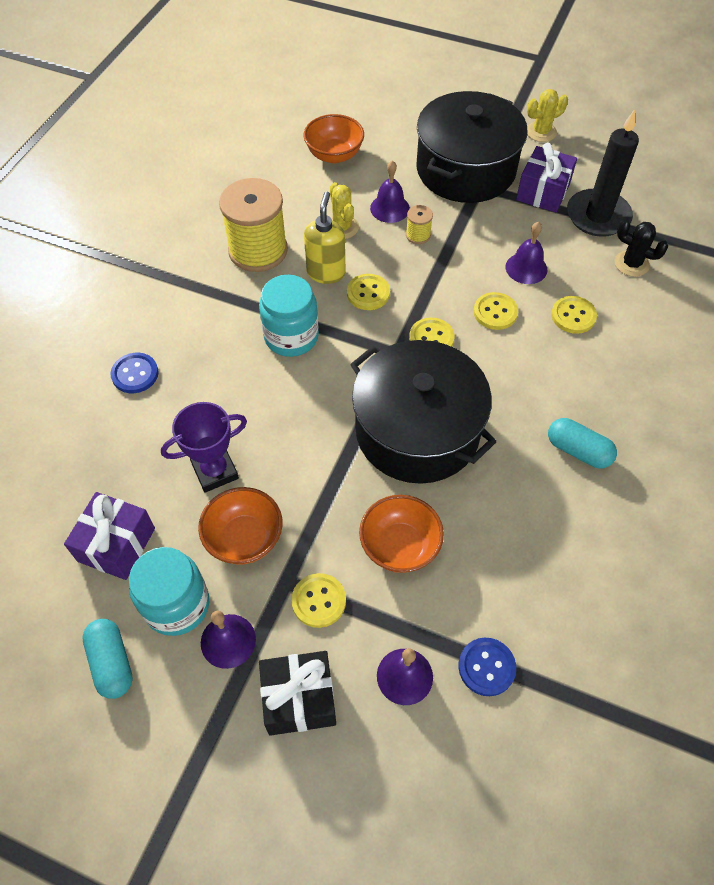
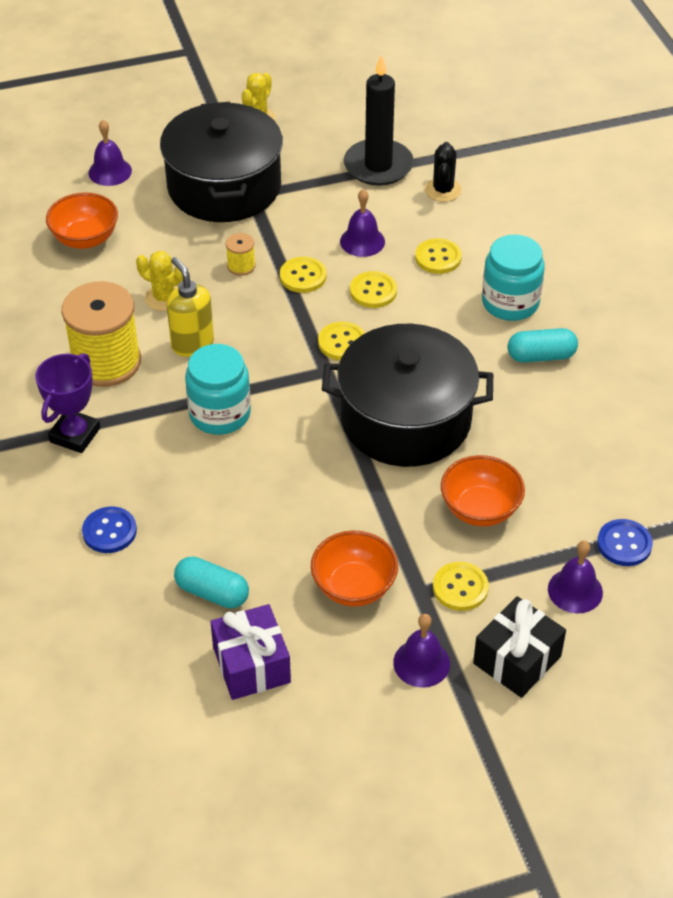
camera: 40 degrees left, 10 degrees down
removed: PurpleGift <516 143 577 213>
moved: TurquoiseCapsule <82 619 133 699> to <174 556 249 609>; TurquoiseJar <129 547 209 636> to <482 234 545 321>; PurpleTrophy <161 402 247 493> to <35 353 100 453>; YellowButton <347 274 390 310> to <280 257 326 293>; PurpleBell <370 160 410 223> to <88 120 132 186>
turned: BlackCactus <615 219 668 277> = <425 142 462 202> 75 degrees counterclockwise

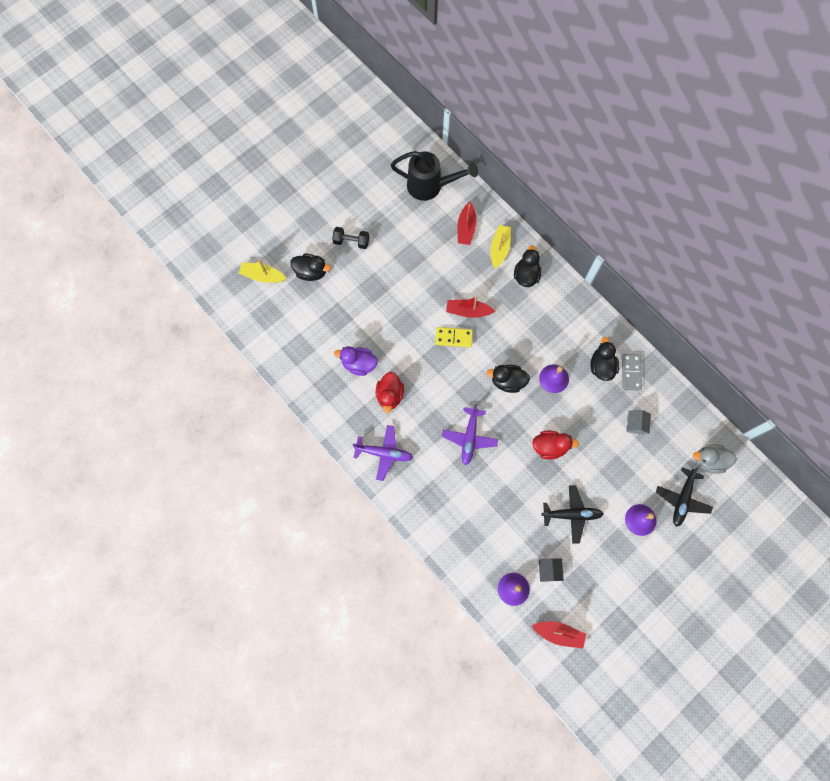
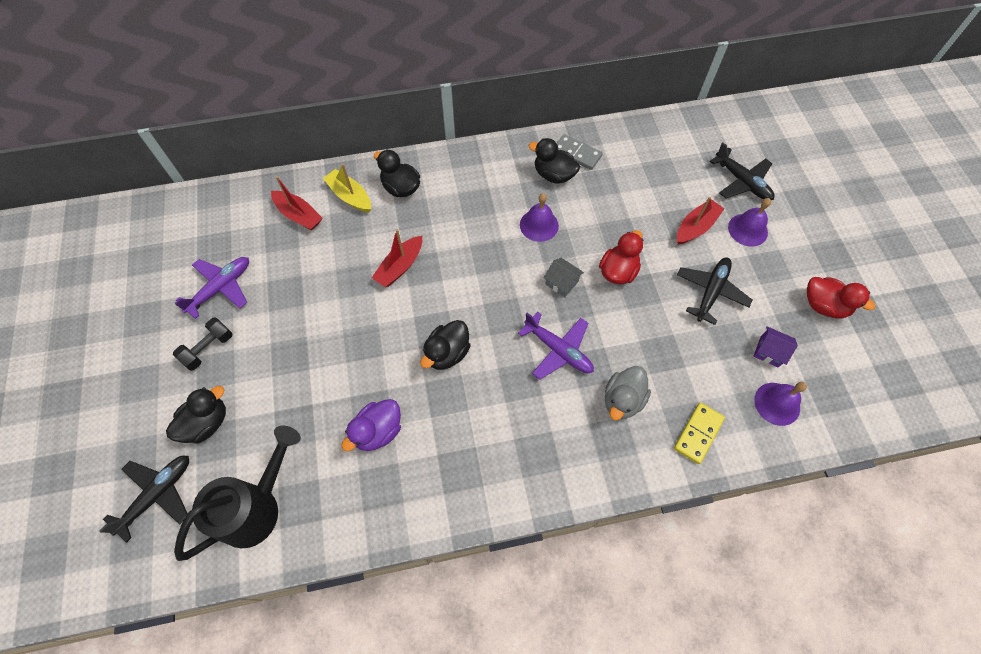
camera: 60 degrees left, 10 degrees down
moved: PurplePlane <353 425 413 481> to <174 257 249 319>; RedDuck <376 372 404 413> to <807 277 875 319>; BlackWateringCan <391 151 478 201> to <174 426 301 561>; YellowDomino <435 327 473 347> to <674 403 725 464>; BlackDuck <486 365 530 393> to <420 320 471 370>; RedBoat <532 621 586 648> to <677 197 724 244>; GreyHouse <626 410 651 435> to <544 258 584 297>; GreyDuck <693 444 737 474> to <605 366 651 420>
replaced: YellowBoat <238 260 286 283> to BlackPlane <100 456 189 543>
recoloured: BlackHouse <539 558 564 582> to PurpleHouse <753 326 798 367>

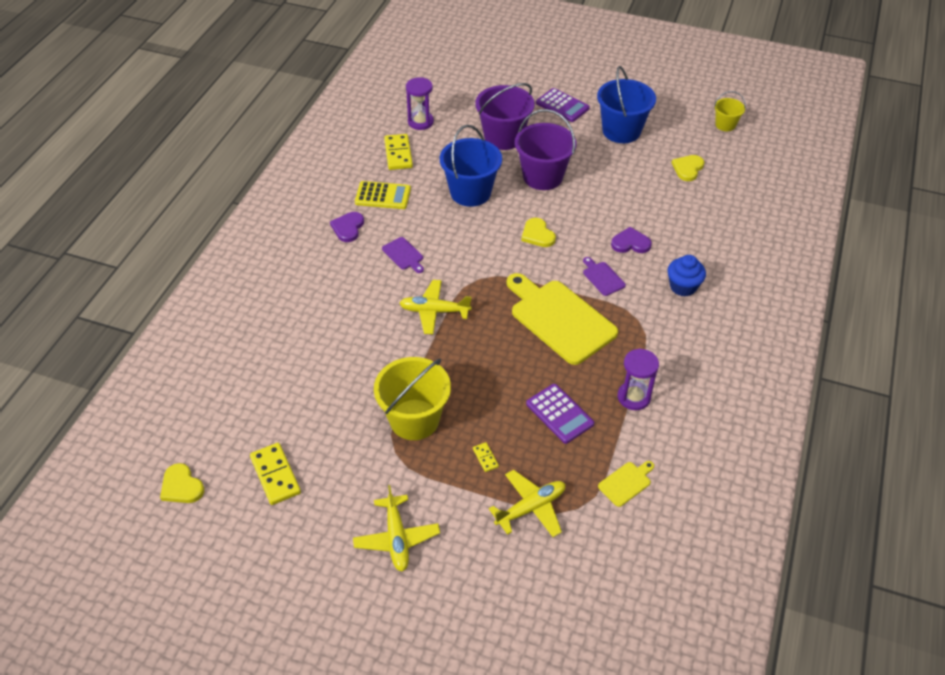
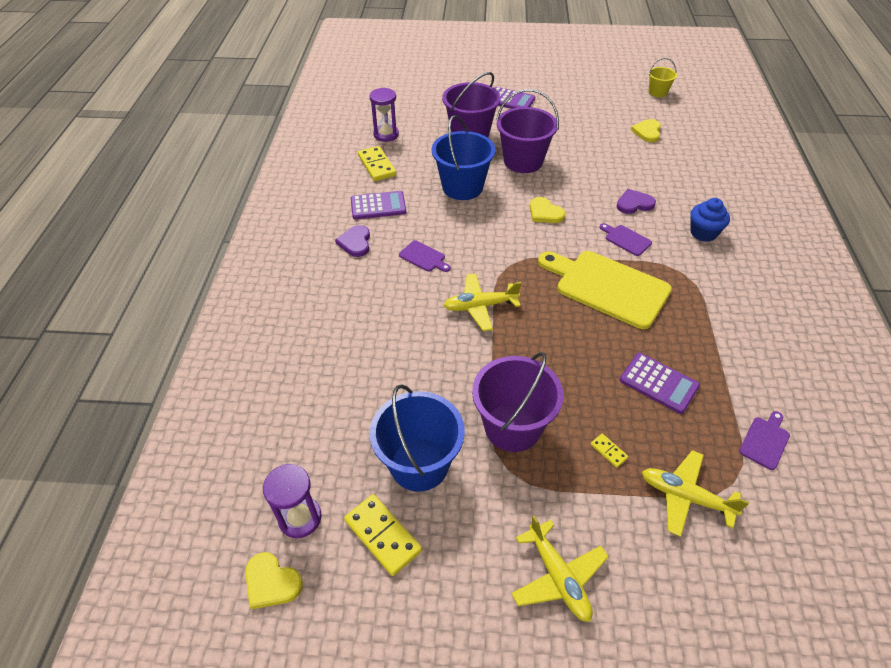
camera: 15 degrees left, 0 degrees up
moved: BlueBucket <597 66 656 143> to <370 384 465 492>; PurpleHourglass <618 348 659 410> to <263 464 322 538>
recoloured: YellowCalculator <355 181 411 209> to PurpleCalculator <351 191 406 219>; YellowBucket <374 357 451 440> to PurpleBucket <472 352 563 452>; YellowCuttingBoard <598 461 654 507> to PurpleCuttingBoard <739 411 790 470>
turned: YellowPlane <489 470 565 537> = <642 450 749 537> 105 degrees counterclockwise

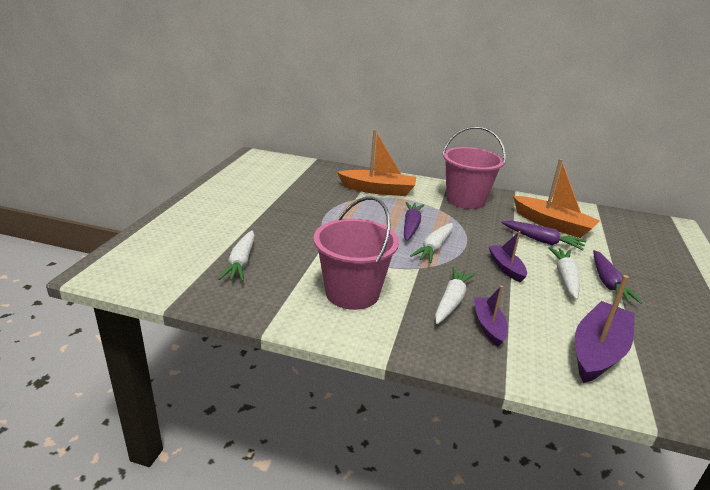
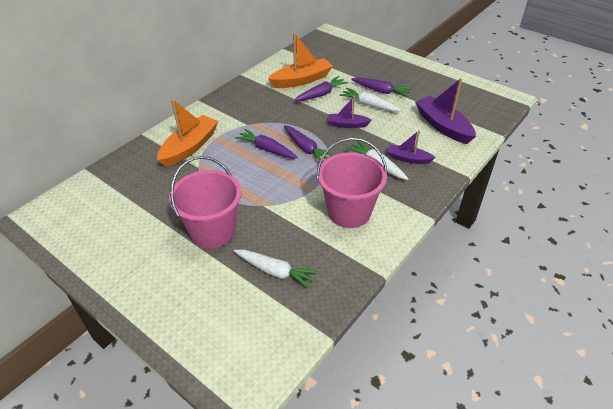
camera: 65 degrees left, 15 degrees up
moved: PinkBucket <443 126 506 209> to <169 156 242 248>
recoloured: WhiteCarrot <410 223 453 263> to PurpleCarrot <284 125 333 161>

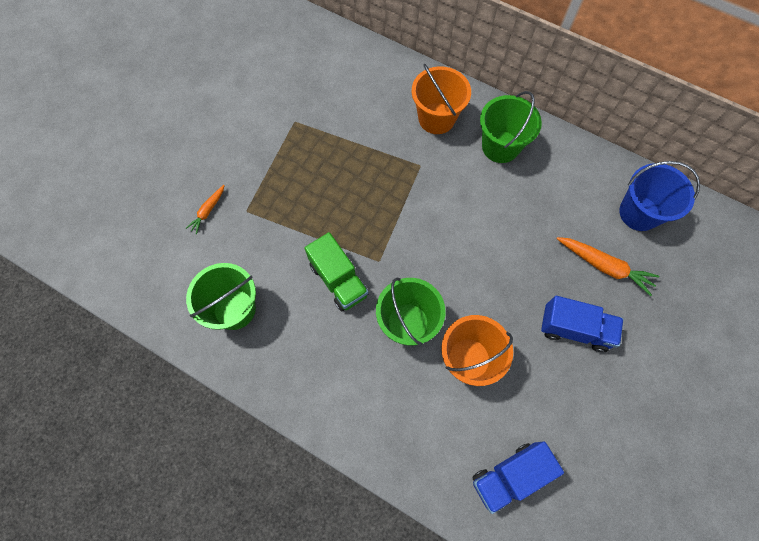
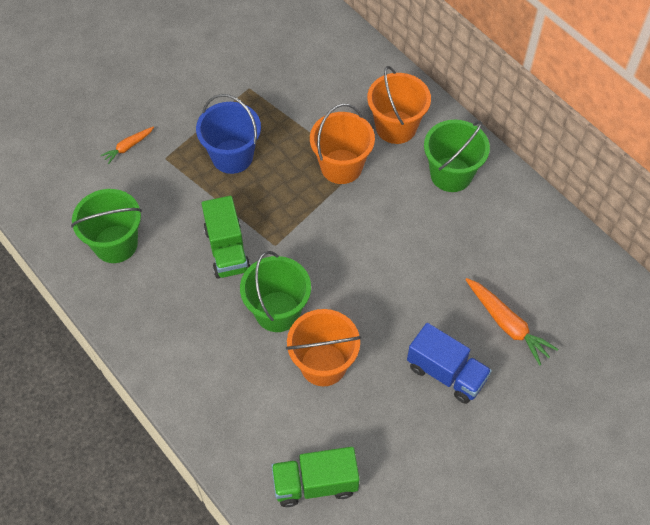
camera: 20 degrees right, 10 degrees down
added: OrangeBucket <310 104 375 184>
moved: BlueBucket <619 161 700 231> to <196 94 261 174>
recoloured: BlueTruck <472 441 564 514> to GreenTruck <271 447 359 507>

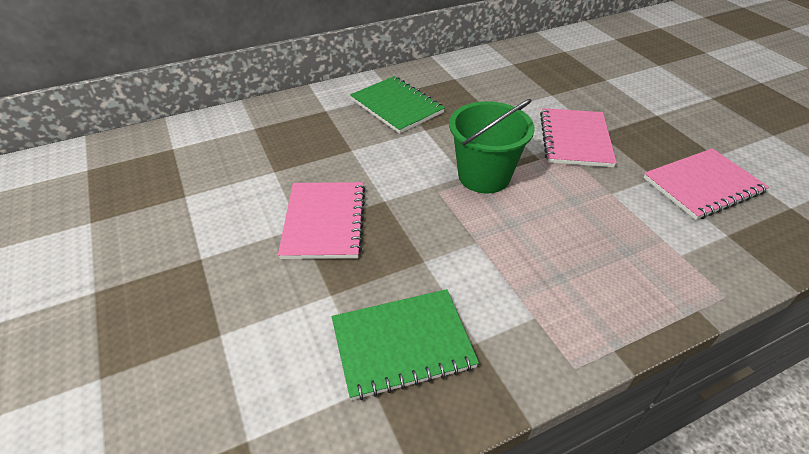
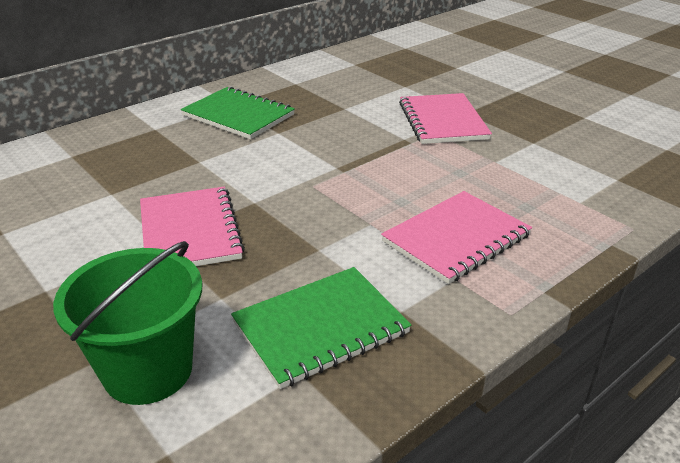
camera: 15 degrees left, 10 degrees down
moved: GreenBucket <449 99 535 194> to <53 241 202 405>; PinkNotebook <643 148 769 220> to <381 191 532 284>

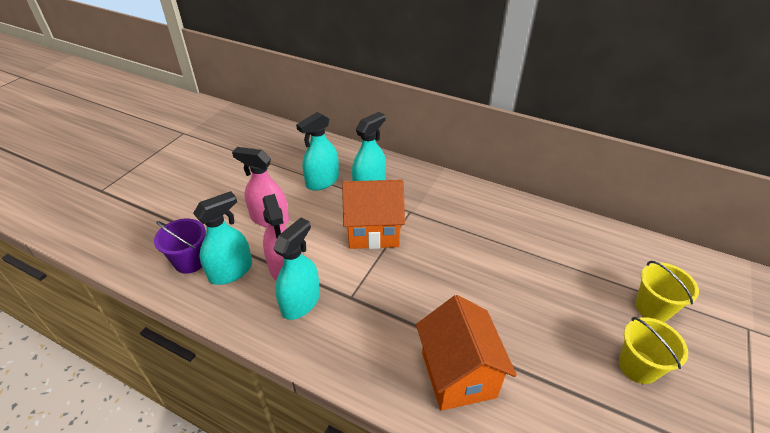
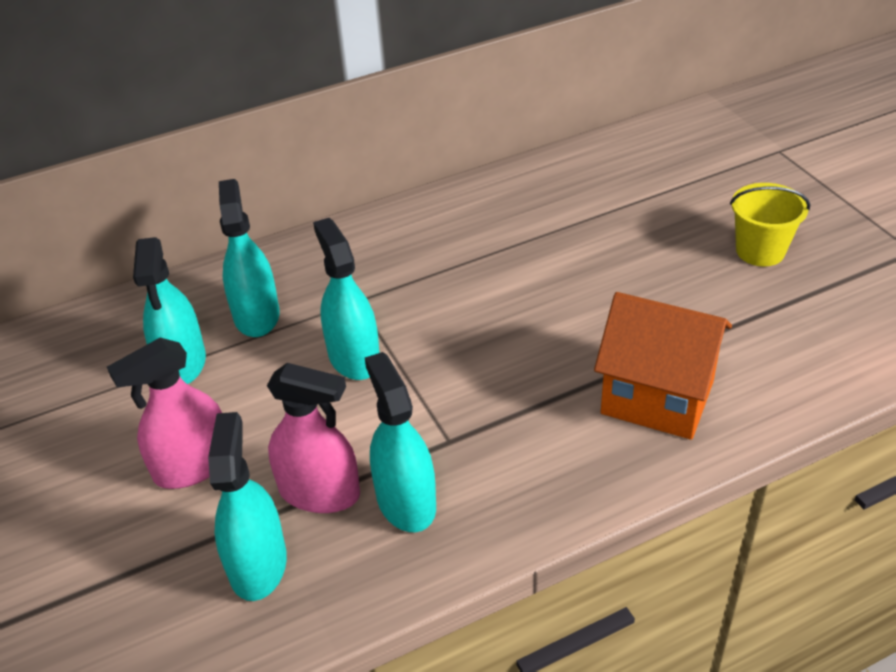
camera: 50 degrees left, 0 degrees up
removed: PurpleBucket <154 219 206 274>; YellowBucket <635 261 699 322>
replaced: OrangeHouse <342 180 405 249> to TurquoiseSprayBottle <313 218 380 380>

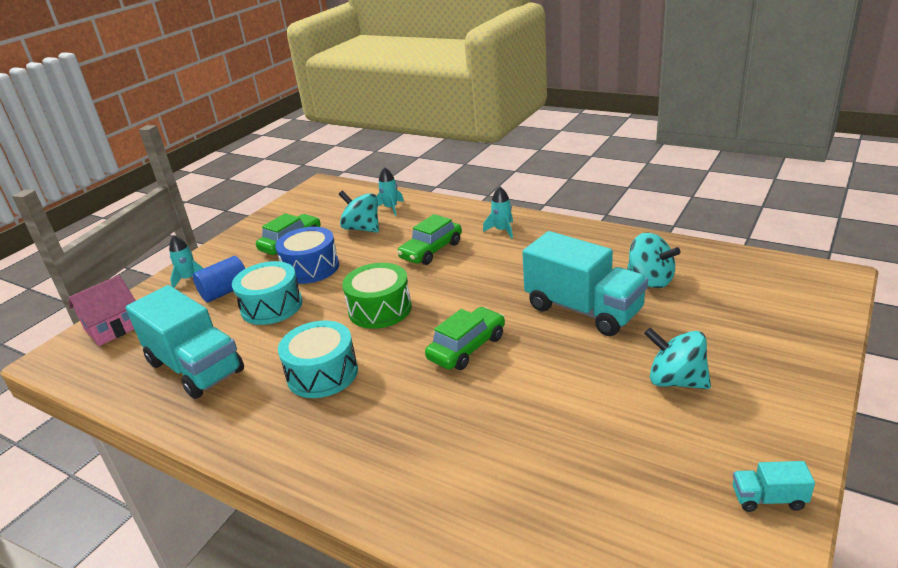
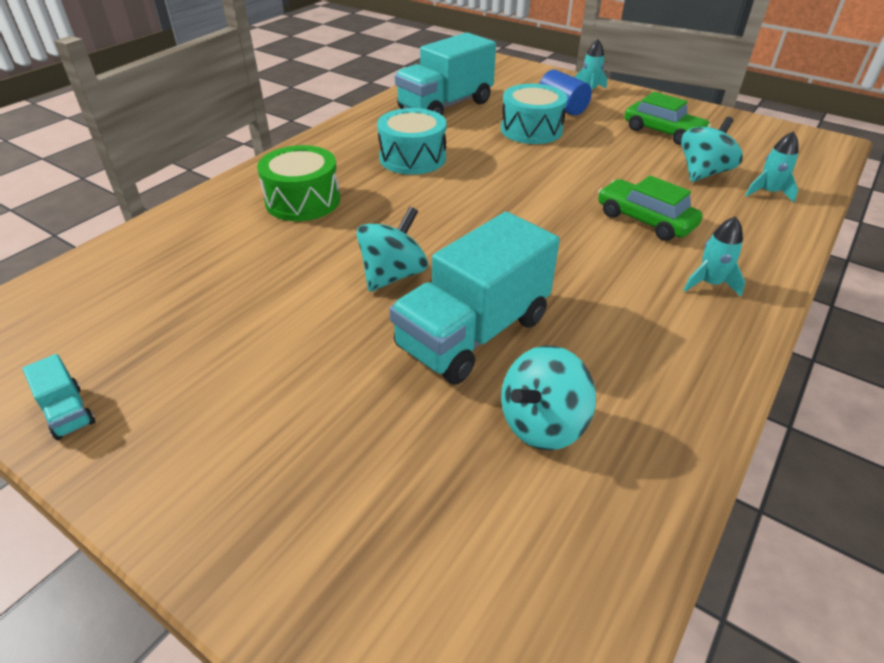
camera: 90 degrees right, 10 degrees up
removed: PinkHouse <69 275 136 346>; BlueDrum <275 227 339 284>; GreenCar <425 307 505 370>
moved: GreenDrum <342 263 412 329> to <257 145 340 221>; TurquoiseSpinningTop <644 328 711 389> to <357 207 428 292>
turned: TurquoiseTruck <733 461 815 512> = <23 354 95 440> 135 degrees clockwise

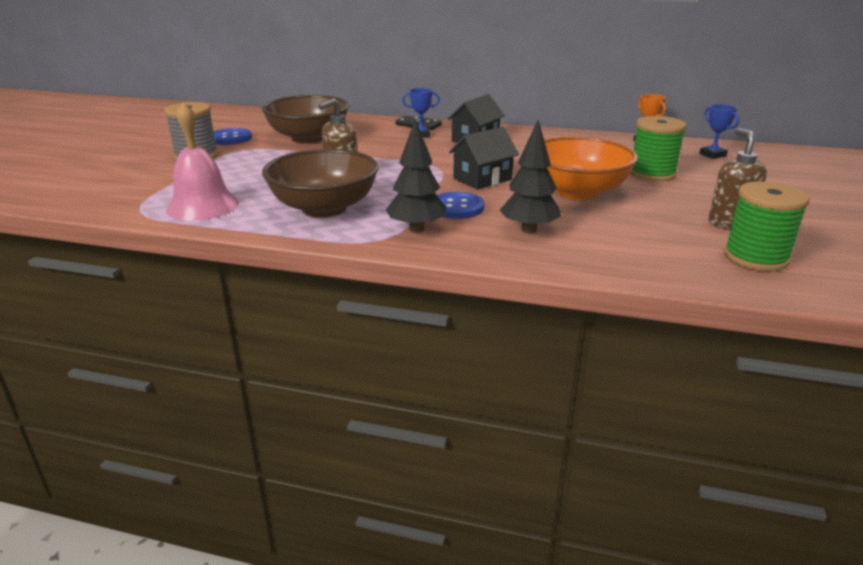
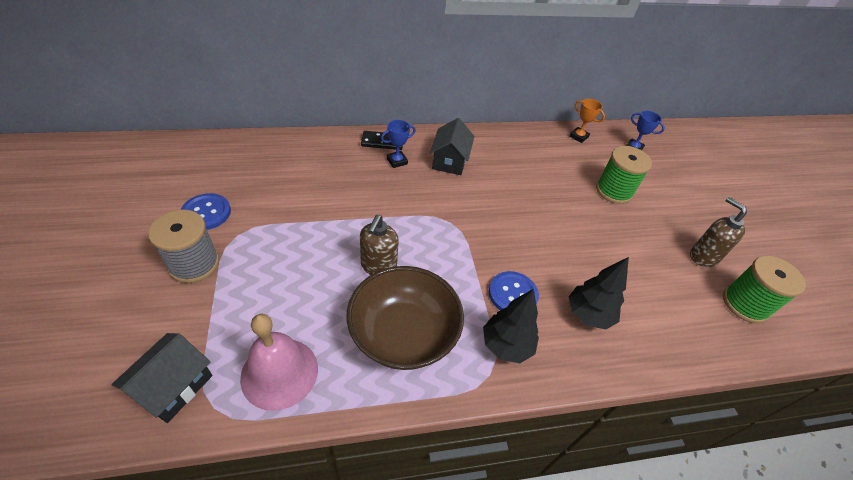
camera: 30 degrees left, 20 degrees up
removed: BrownBowl <262 95 349 143>; OrangeBowl <544 136 638 200>
moved: BlackHouse <449 127 519 190> to <111 333 212 423>

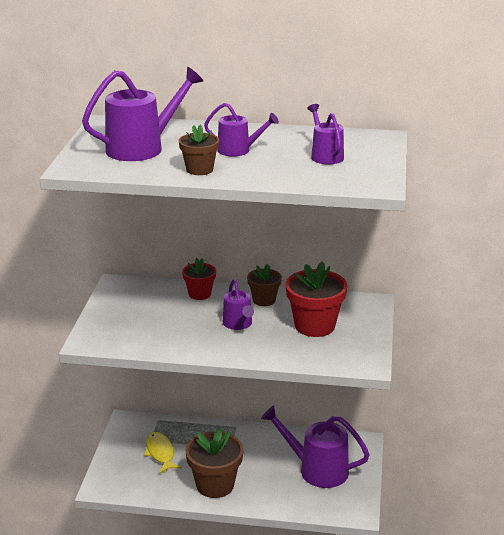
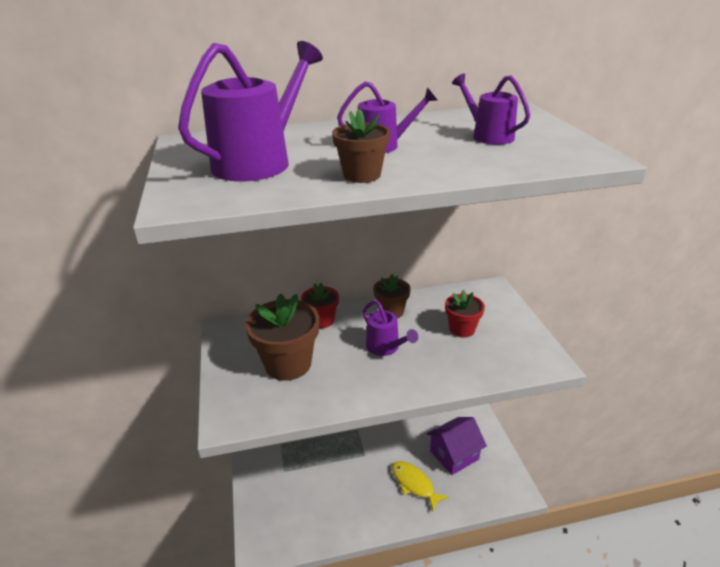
camera: 20 degrees left, 5 degrees up
moved: YellowFish <144 432 182 473> to <392 461 449 511>; BrownFlowerPot <186 427 244 498> to <245 293 320 381>
replaced: PurpleWateringCan <261 405 370 488> to PurpleHouse <427 417 487 475>
resized: RedFlowerPot <285 261 347 337> = <445 290 485 337> x0.59

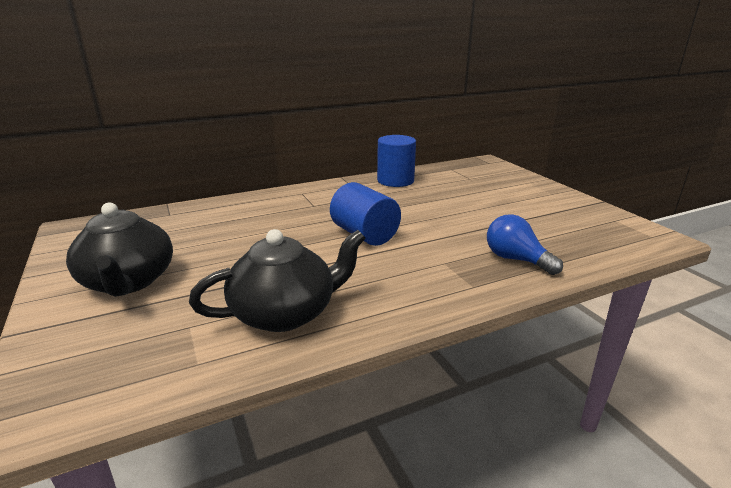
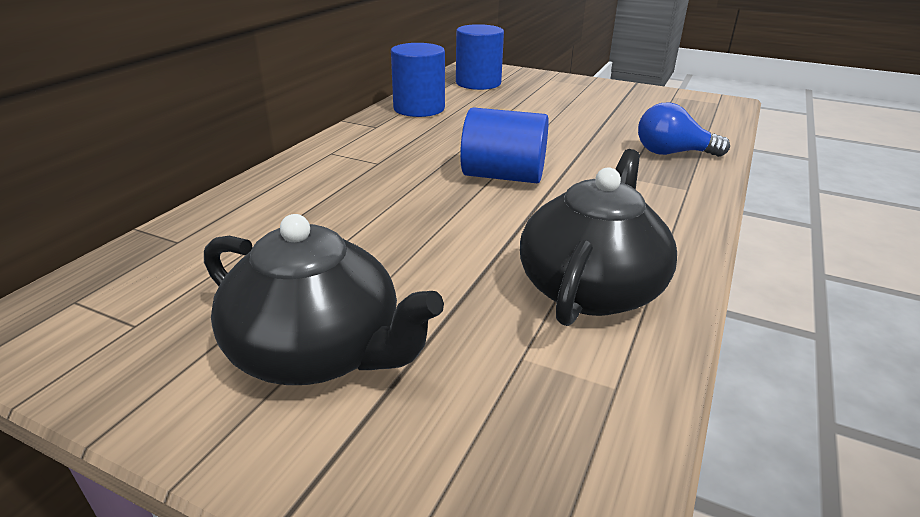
camera: 40 degrees left, 5 degrees up
added: BlueCylinder <456 24 504 90>

